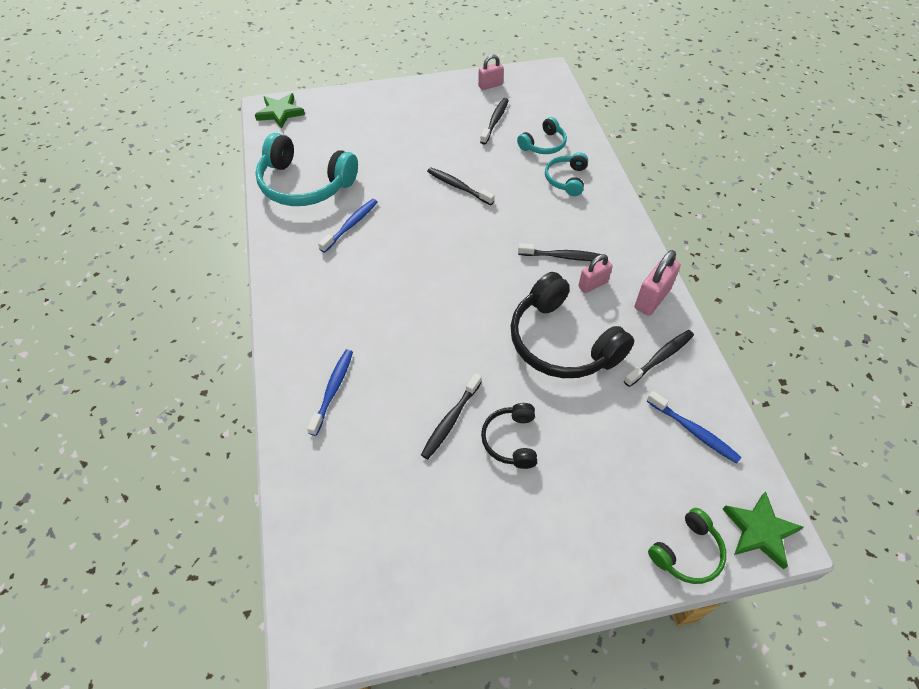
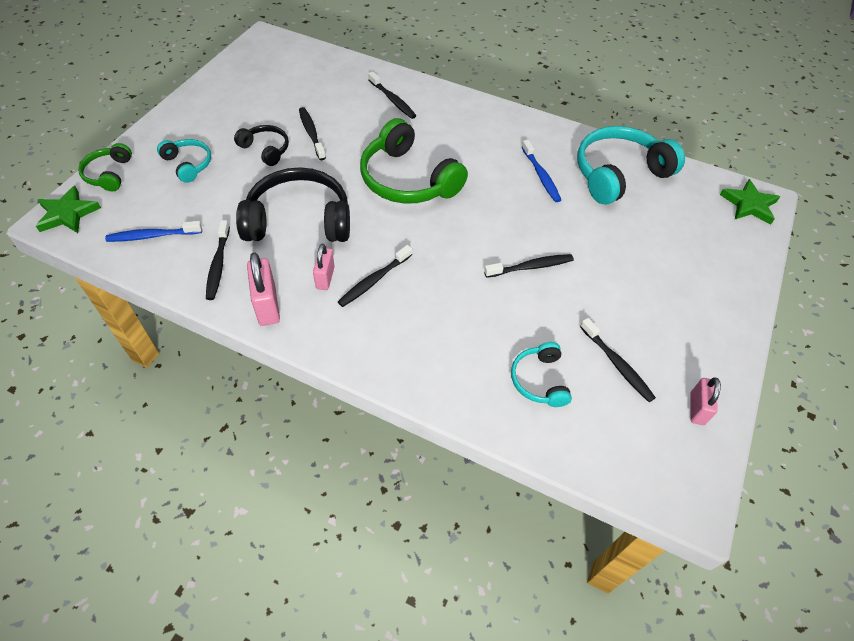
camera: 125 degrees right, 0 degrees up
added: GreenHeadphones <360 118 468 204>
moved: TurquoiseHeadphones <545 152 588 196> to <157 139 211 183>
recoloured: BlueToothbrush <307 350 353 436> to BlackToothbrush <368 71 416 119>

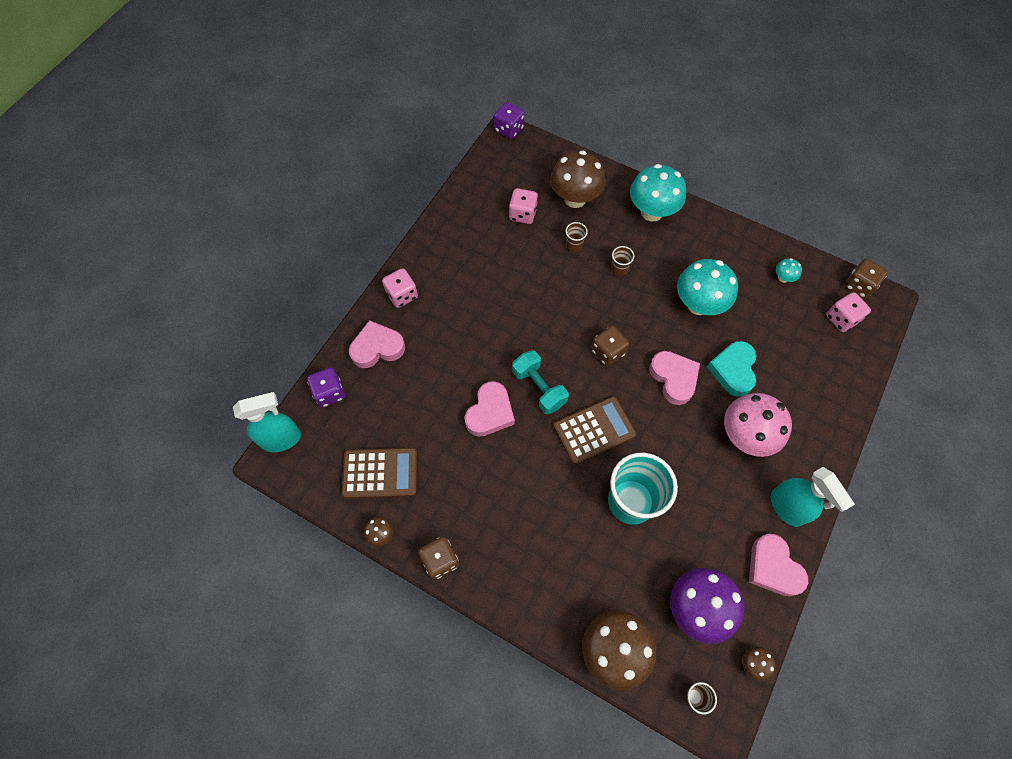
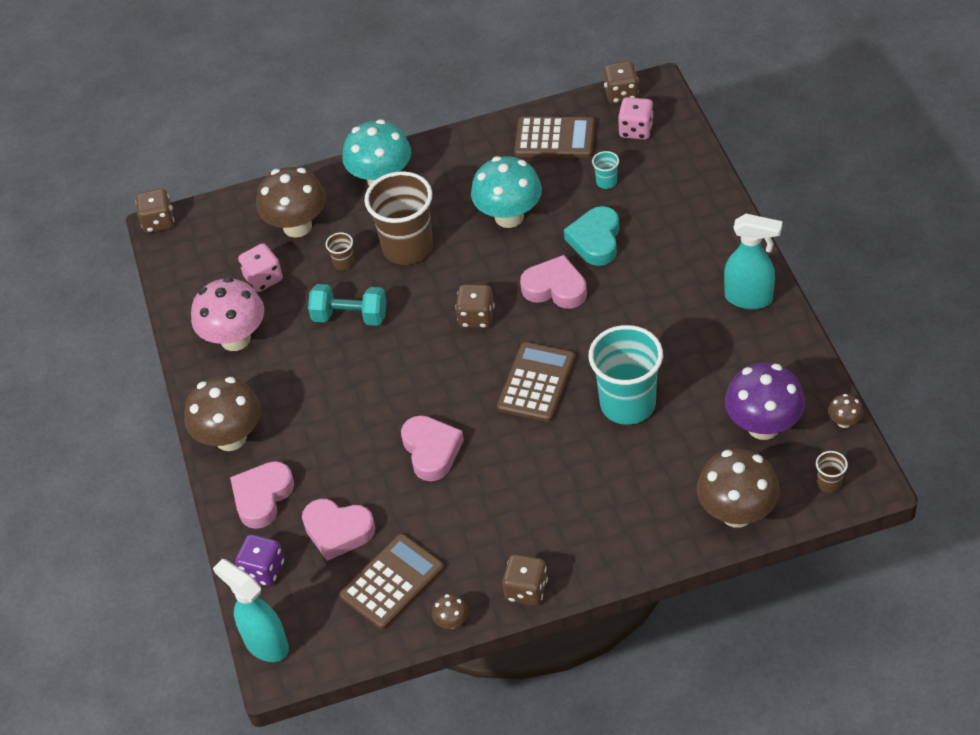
camera: 40 degrees left, 15 degrees down
added: TurquoiseCup <592 151 619 189>
moved: TurquoiseDumbbell <512 350 569 414> to <308 284 387 326>; PinkMushroom <724 393 792 457> to <191 277 264 351>; PinkHeart <749 534 808 596> to <302 499 376 561>
replaced: PinkDice <382 268 418 308> to BrownMushroom <184 376 261 451>; TurquoiseMushroom <776 258 802 283> to BrownCalculator <514 117 595 158>
recoloured: PurpleDice <494 102 524 139> to BrownDice <136 189 174 233>
turned: TurquoiseSprayBottle <233 392 301 452> = <213 559 289 662> 75 degrees counterclockwise; TurquoiseHeart <707 341 757 397> = <564 206 619 266> 45 degrees clockwise
resized: BrownCup <611 246 634 276> = <364 171 433 265> x2.42

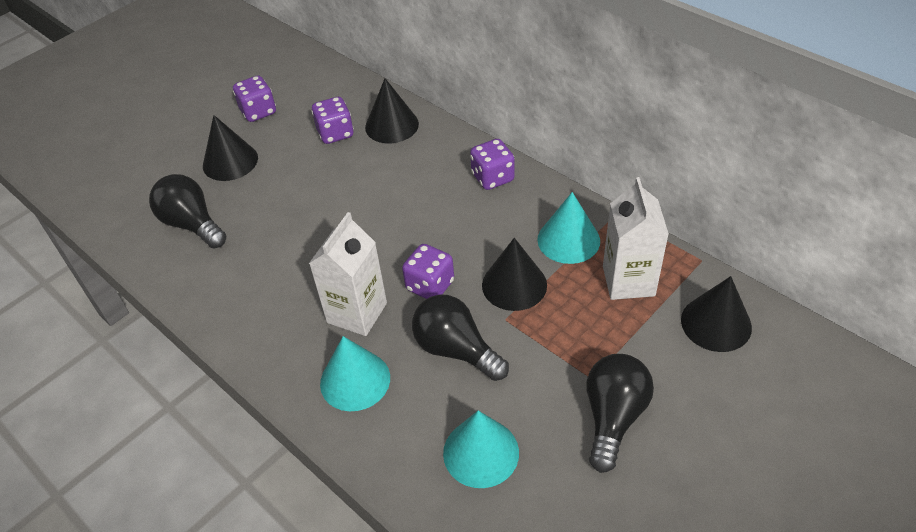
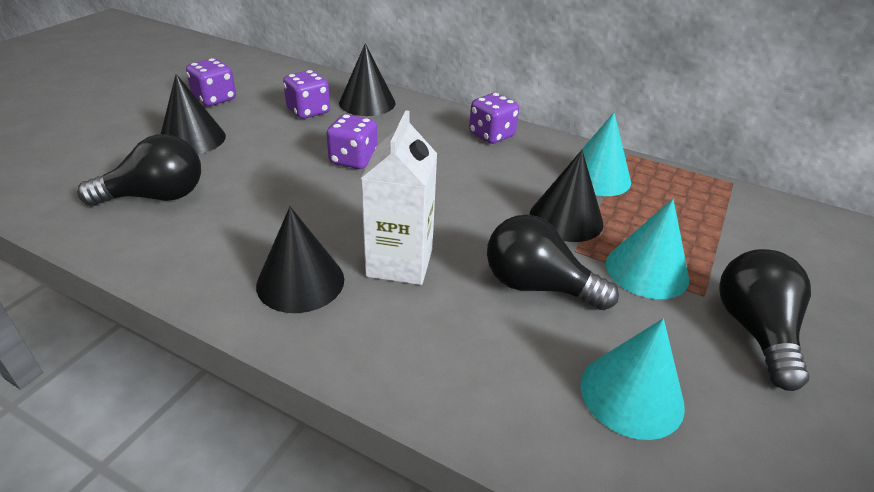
camera: 20 degrees left, 10 degrees down
removed: WhiteCarton <603 177 669 300>
moved: TurquoiseCone <320 336 390 411> to <606 199 689 299>; PurpleDice <402 244 454 299> to <326 114 377 169>; BlackCone <681 276 752 352> to <256 207 344 313>
turned: BlackLightBulb <149 174 226 248> = <77 134 201 206> 135 degrees clockwise

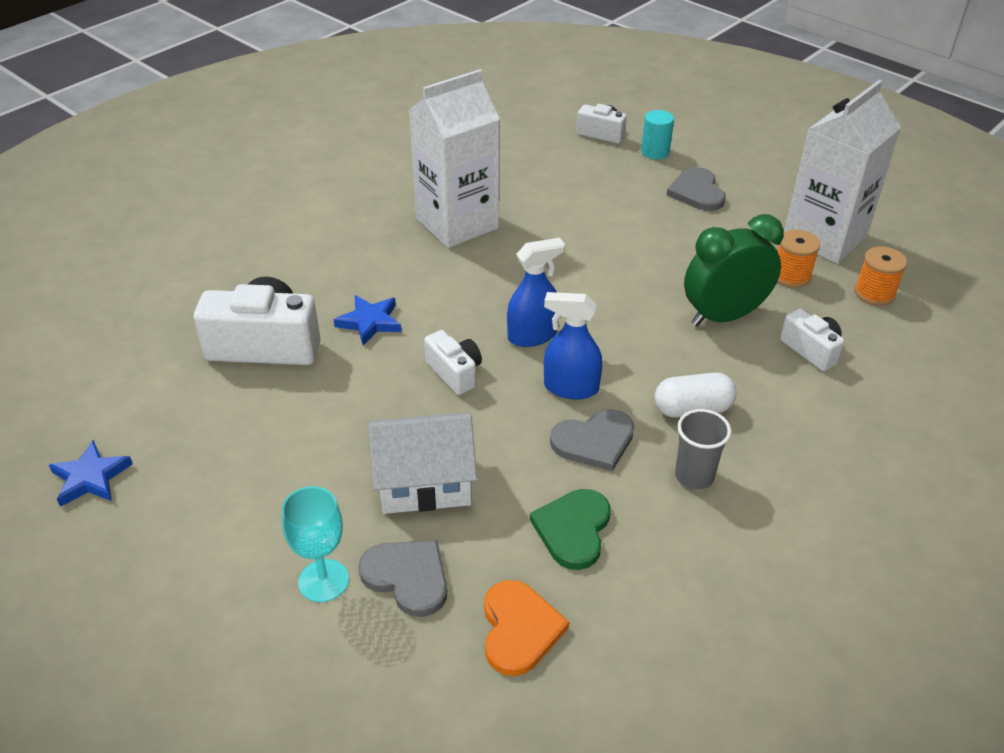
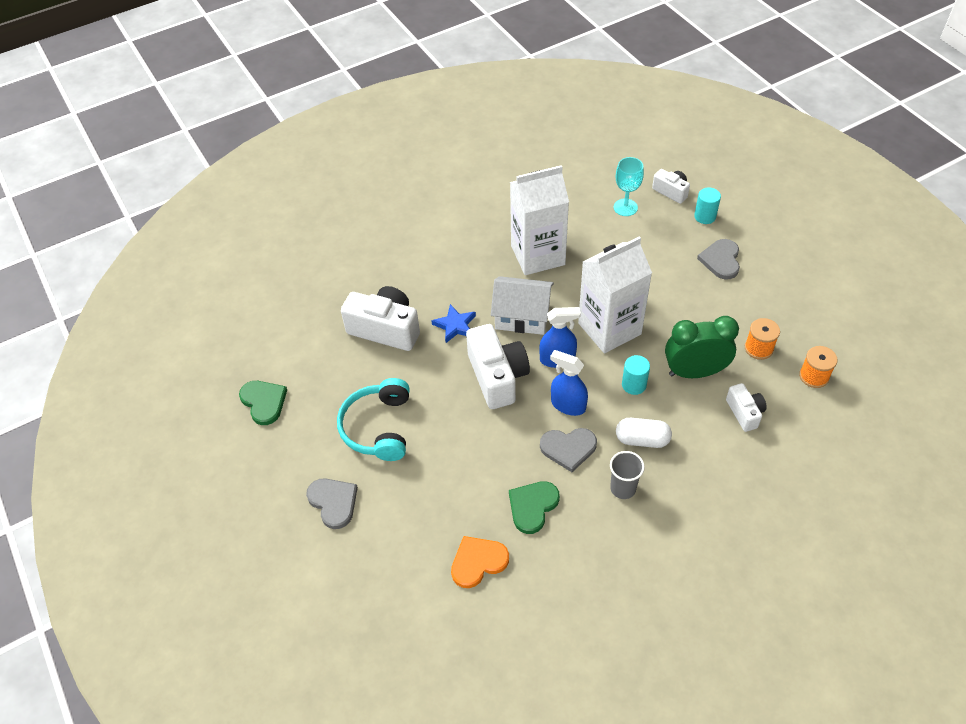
camera: 20 degrees right, 10 degrees up
added: TurquoiseHeadphones <337 378 410 461>; TurquoiseCylinder <622 355 650 395>
moved: TurquoiseGoblet <282 486 349 602> to <614 157 644 216>; GreyHeart <358 540 447 617> to <306 478 358 529>; WhiteHouse <368 412 477 514> to <491 276 554 335>; WhiteCarton <784 80 901 263> to <578 236 652 353>
replaced: BlueStar <49 440 133 507> to GreenHeart <239 381 287 425>
turned: OrangeHeart <484 580 569 676> = <451 536 509 588> 135 degrees counterclockwise
resized: WhiteCamera <424 330 482 395> = <466 324 530 409> x1.83

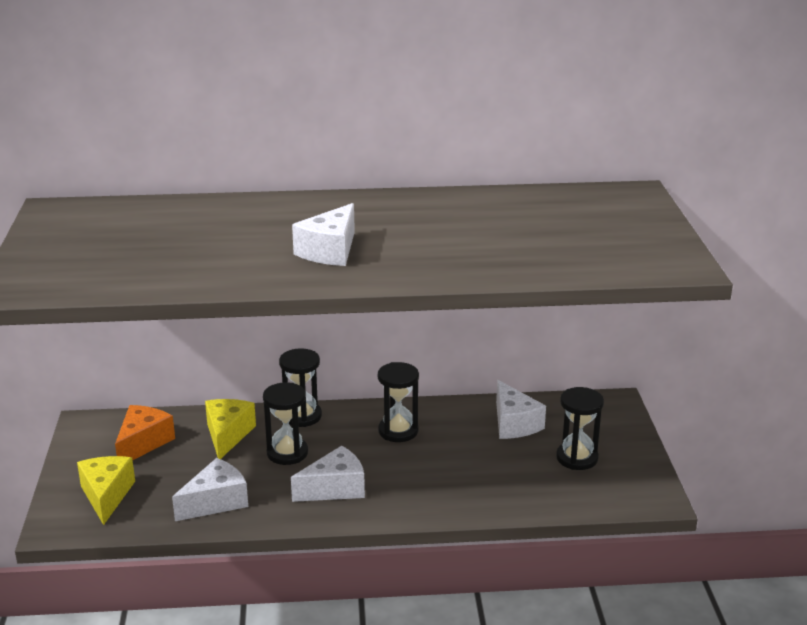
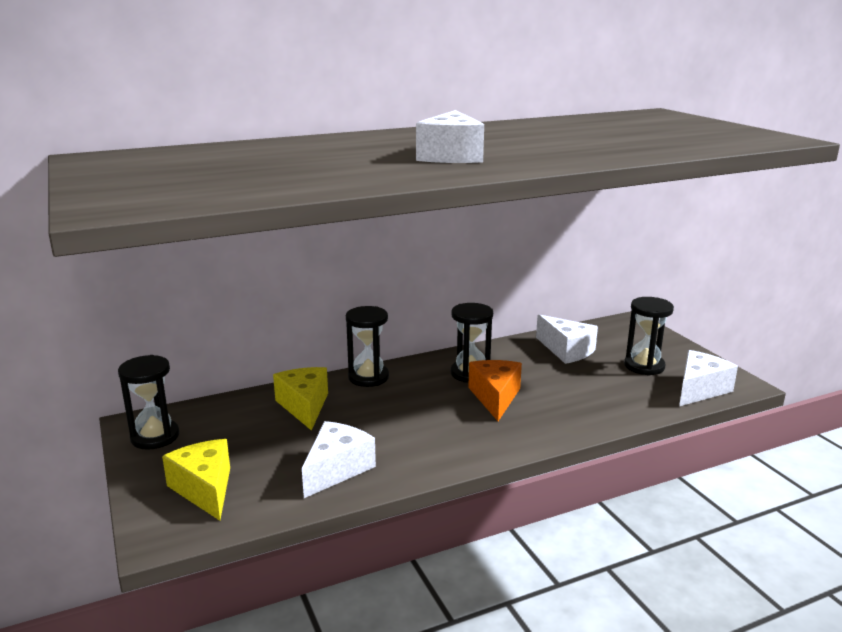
camera: 20 degrees left, 5 degrees down
moved: OrangeCheese <115 405 175 460> to <468 360 522 421>; BlackHourglass <263 382 308 465> to <118 355 179 450>; WhiteCheese <291 446 365 502> to <679 350 738 406>

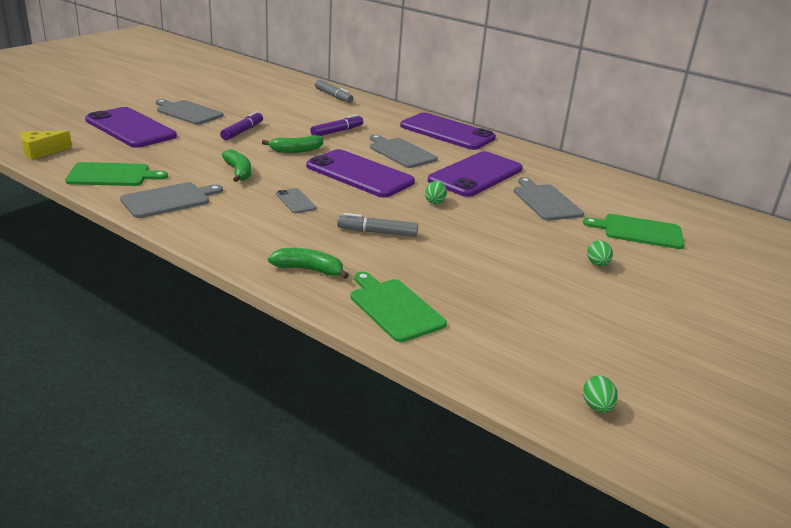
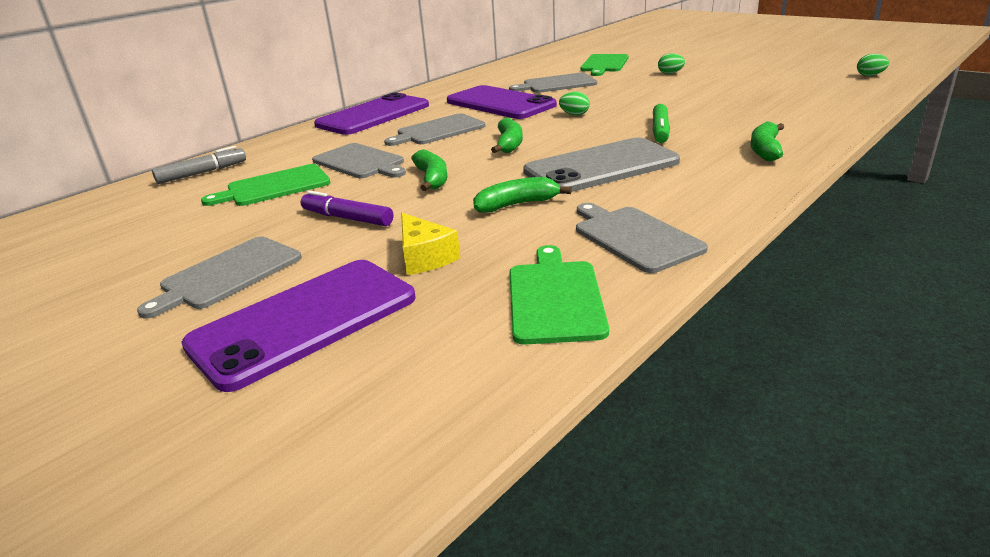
camera: 80 degrees left, 0 degrees up
moved: YellowCheese <20 131 72 160> to <401 213 460 275>; GreenCuttingBoard <350 272 447 342> to <201 164 331 206>
replaced: PurplePhone <306 149 415 198> to GreenBanana <491 118 523 153>; PurpleMarker <310 114 363 136> to GreyCuttingBoard <312 143 406 178>
recoloured: GreyMarker <337 213 418 237> to GreenMarker <652 104 670 143>
resized: GreyPhone <276 188 317 213> = <523 137 680 194> x2.33

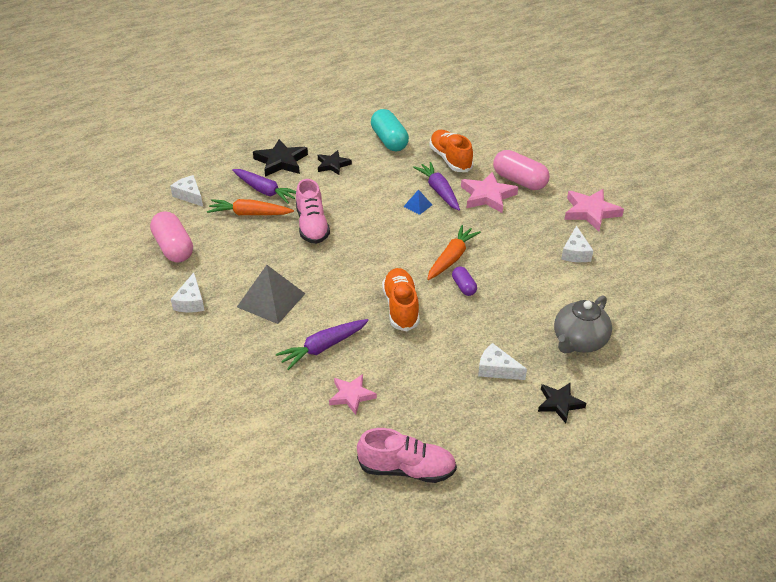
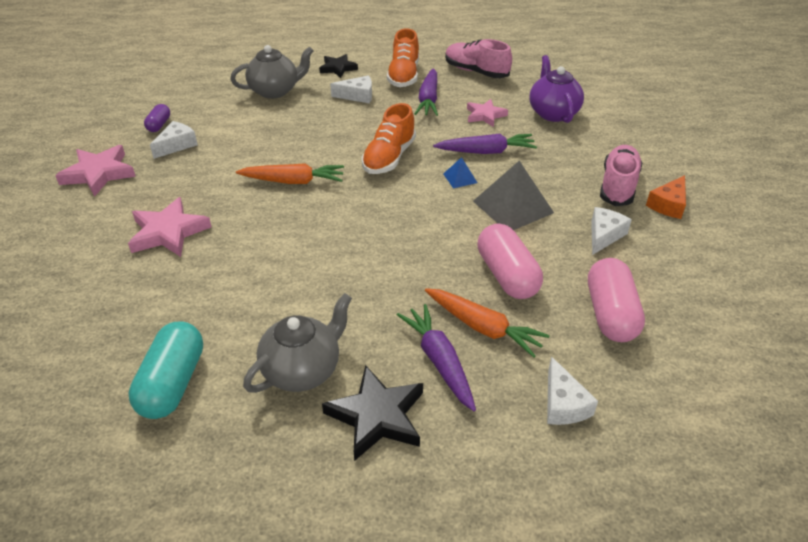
camera: 150 degrees left, 0 degrees up
added: PurpleTeapot <530 55 584 123>; OrangeCheese <646 175 686 219>
moved: PinkShoe <296 179 330 244> to <600 145 642 206>; BluePyramid <403 189 432 215> to <443 157 477 188>; PurpleCarrot <413 162 460 211> to <415 68 438 116>; OrangeShoe <429 130 474 172> to <387 28 419 87>; PurpleCapsule <452 266 477 296> to <144 104 170 132>; PinkCapsule <493 150 550 190> to <477 223 543 299>
replaced: BlackStar <318 150 352 175> to GreyTeapot <243 293 352 393>
turned: OrangeCarrot <427 225 481 280> = <236 163 344 184> 150 degrees counterclockwise; WhiteCheese <478 343 527 380> = <330 75 372 104> 60 degrees counterclockwise

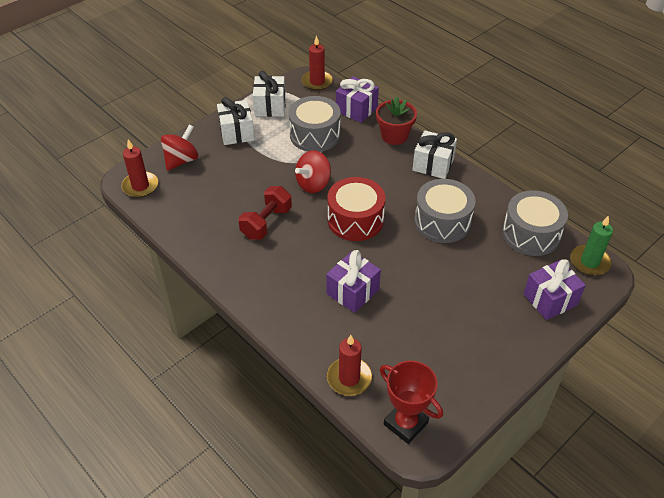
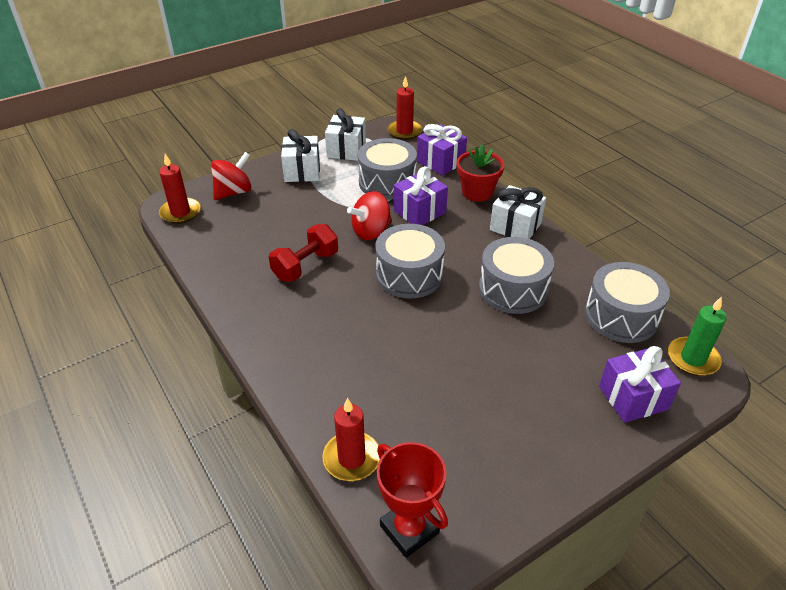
camera: 10 degrees right, 5 degrees down
moved: PurpleGift <326 250 381 313> to <394 166 448 225>
recoloured: RedDrum <327 177 385 241> to GreyDrum <375 224 445 299>

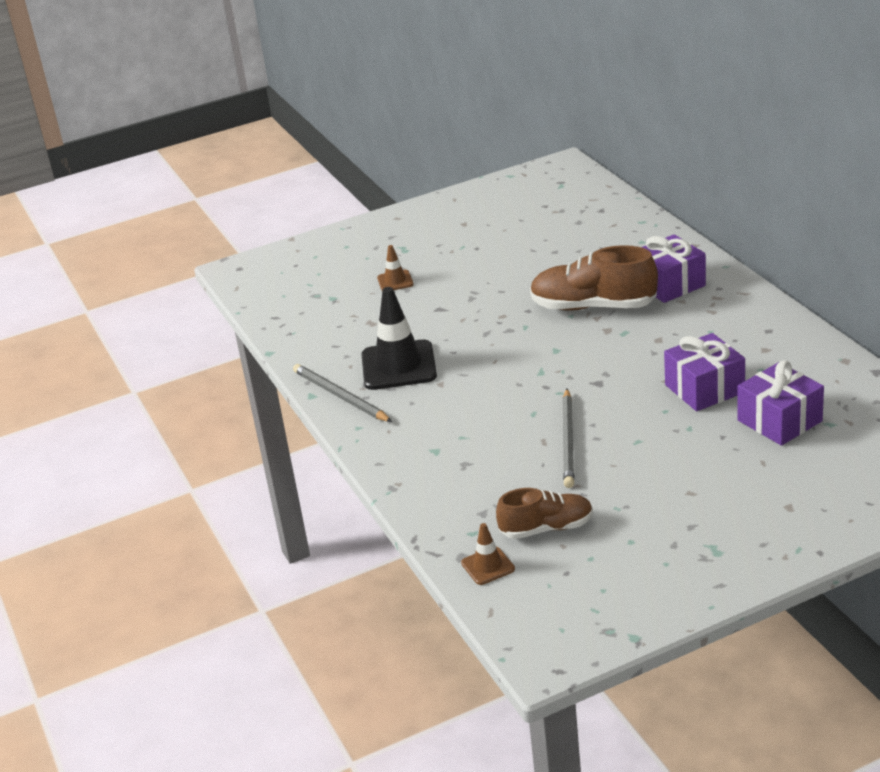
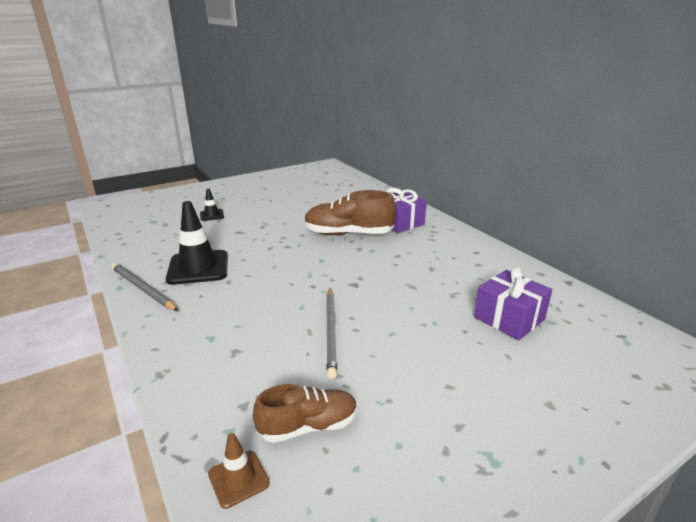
camera: 10 degrees left, 5 degrees down
removed: PurpleGift <664 333 745 411>
recoloured: BrownTrafficCone <377 245 414 291> to BlackTrafficCone <200 189 224 221>

